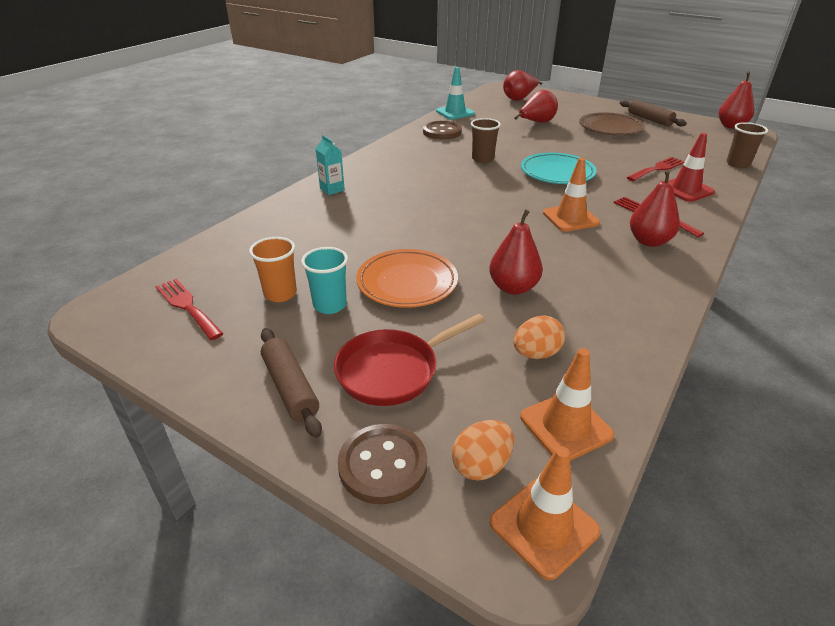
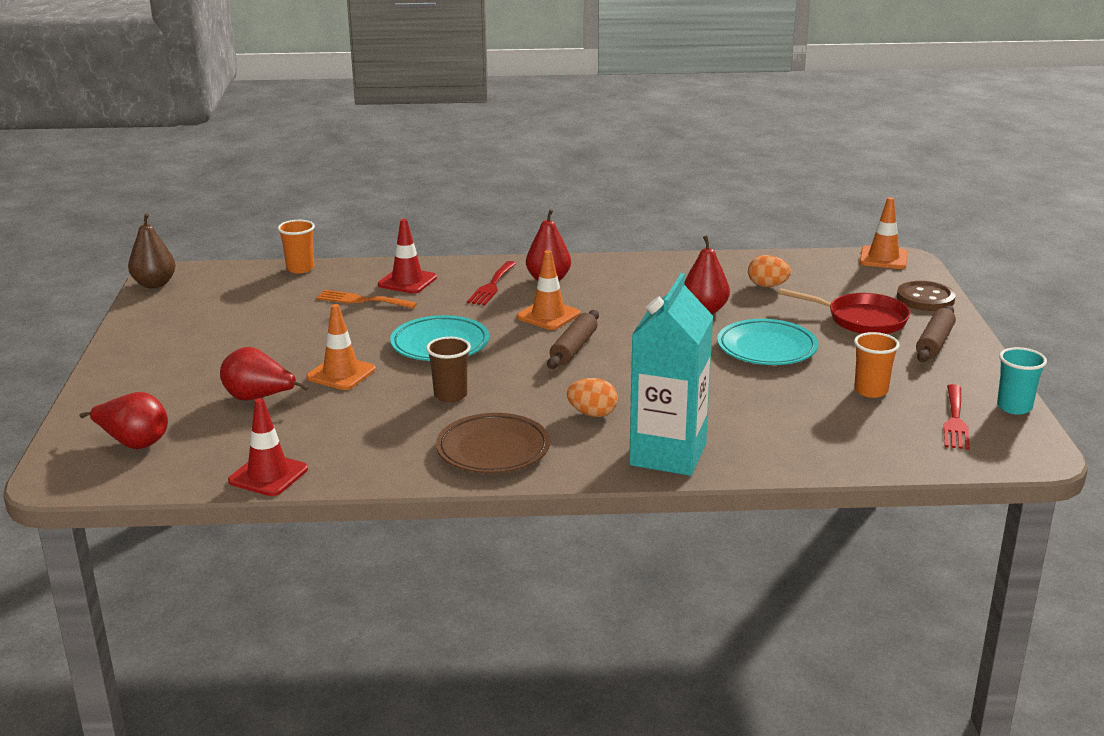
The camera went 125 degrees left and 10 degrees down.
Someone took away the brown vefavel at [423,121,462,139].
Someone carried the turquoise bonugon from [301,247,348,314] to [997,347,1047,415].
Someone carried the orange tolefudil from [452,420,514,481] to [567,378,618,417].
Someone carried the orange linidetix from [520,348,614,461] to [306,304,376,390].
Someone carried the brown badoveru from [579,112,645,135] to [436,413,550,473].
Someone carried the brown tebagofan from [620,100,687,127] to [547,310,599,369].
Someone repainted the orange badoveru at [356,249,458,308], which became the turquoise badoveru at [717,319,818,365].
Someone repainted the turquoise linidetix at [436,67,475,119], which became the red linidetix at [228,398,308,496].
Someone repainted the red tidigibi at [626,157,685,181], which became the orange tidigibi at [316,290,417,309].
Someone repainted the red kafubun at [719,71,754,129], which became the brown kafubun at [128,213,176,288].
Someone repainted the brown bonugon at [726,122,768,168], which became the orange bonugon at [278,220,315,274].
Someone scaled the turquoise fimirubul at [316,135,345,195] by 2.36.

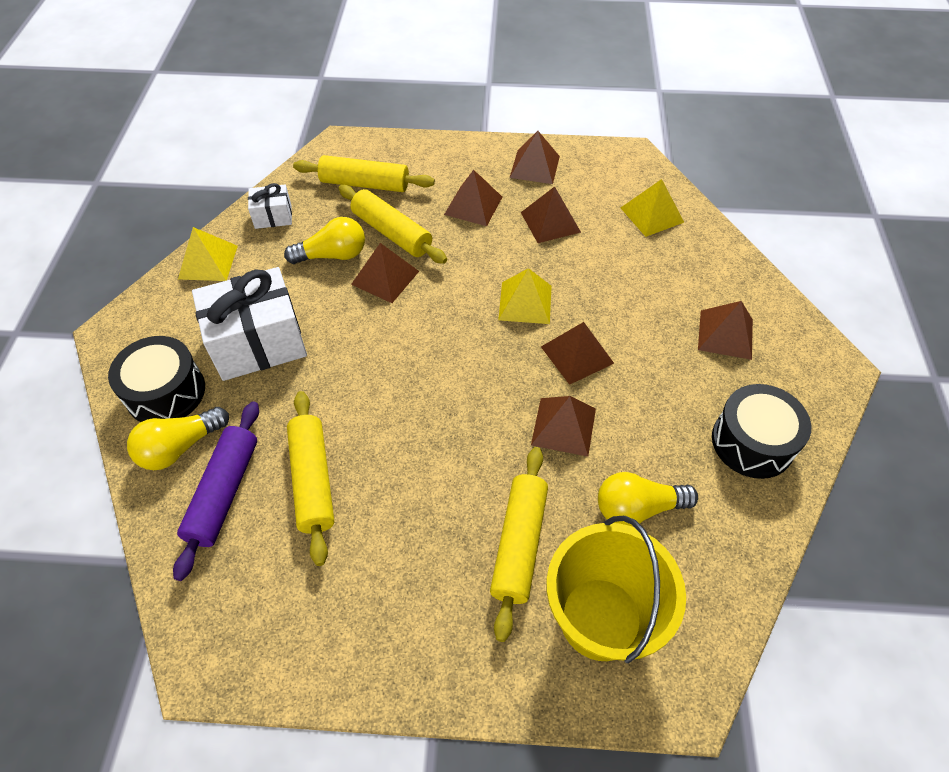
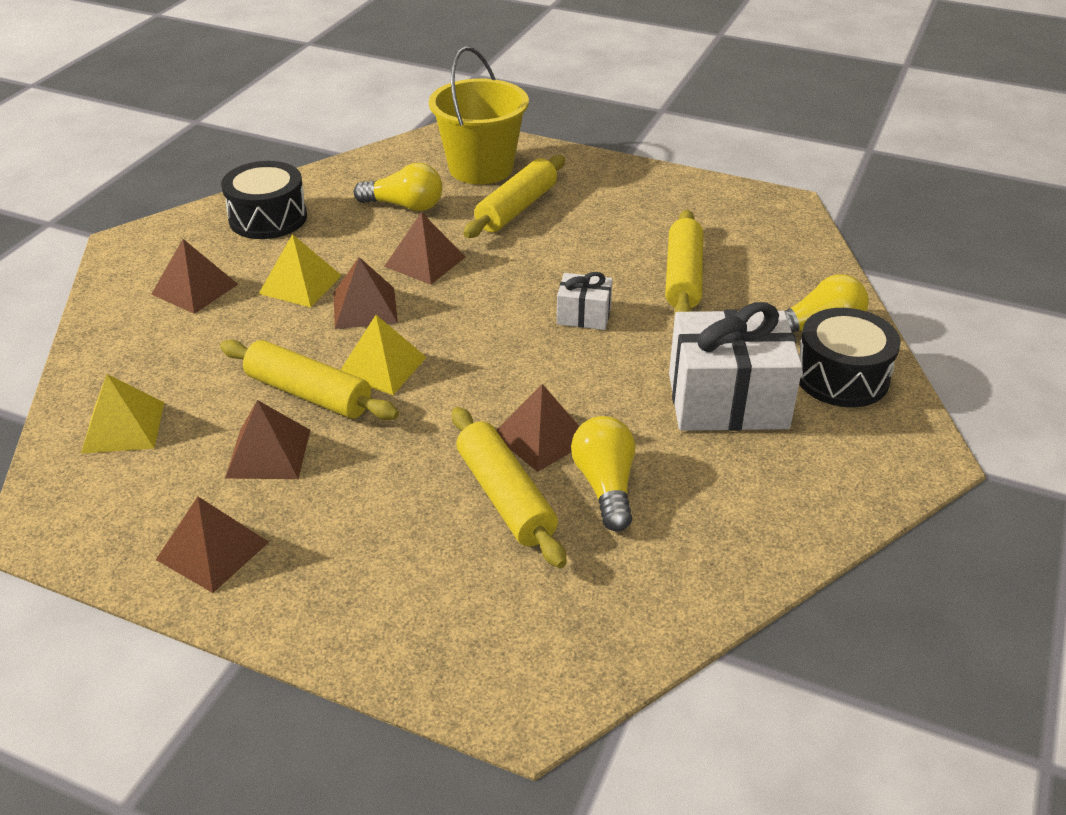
The camera went 160 degrees left and 15 degrees down.
Someone took away the purple tebagofan at [173,401,259,581].
Someone took away the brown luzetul at [444,170,502,226].
Someone carried the yellow luzetul from [178,227,238,281] to [259,234,342,307].
Someone carried the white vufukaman from [248,183,292,229] to [557,272,613,330].
Someone carried the yellow tebagofan from [293,155,435,192] to [220,340,399,420].
Someone rotated the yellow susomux at [284,217,365,264] by 75 degrees clockwise.

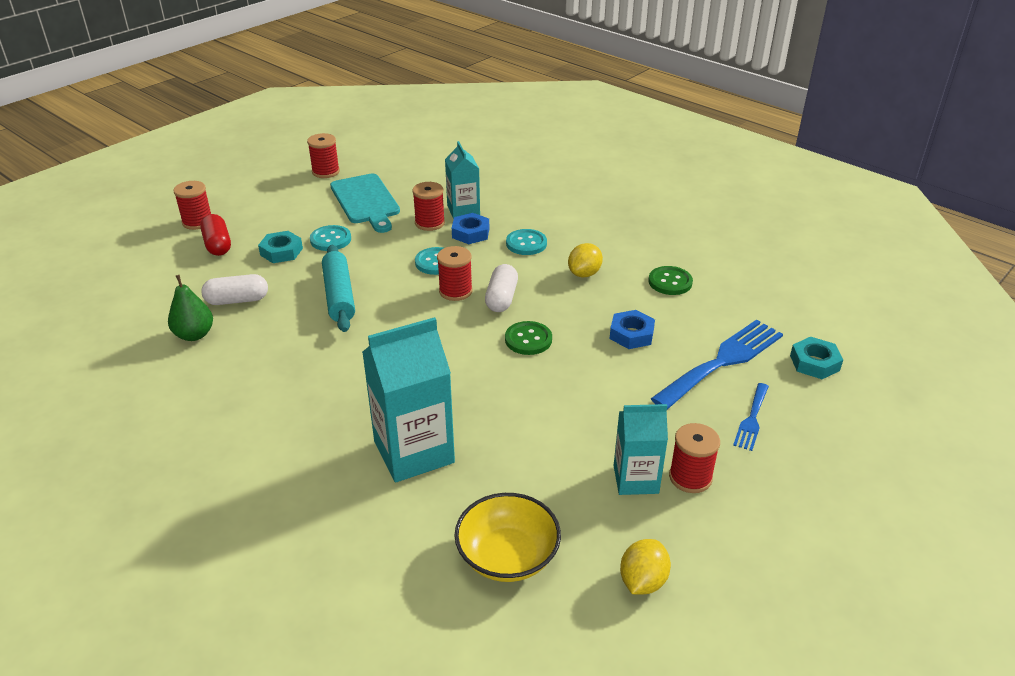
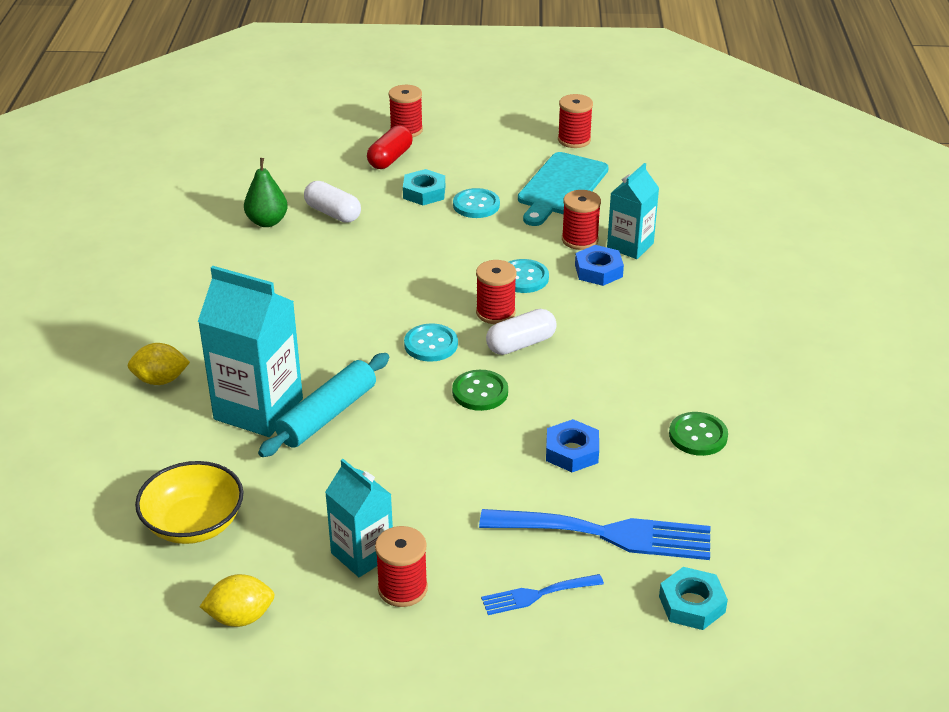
The camera went 50 degrees right and 0 degrees up.
Someone carried the turquoise tebagofan from [322,245,355,332] to [258,353,389,457].
Someone carried the turquoise vefavel from [506,229,547,255] to [404,323,458,362].
Someone carried the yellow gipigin from [568,243,603,277] to [128,343,190,385].

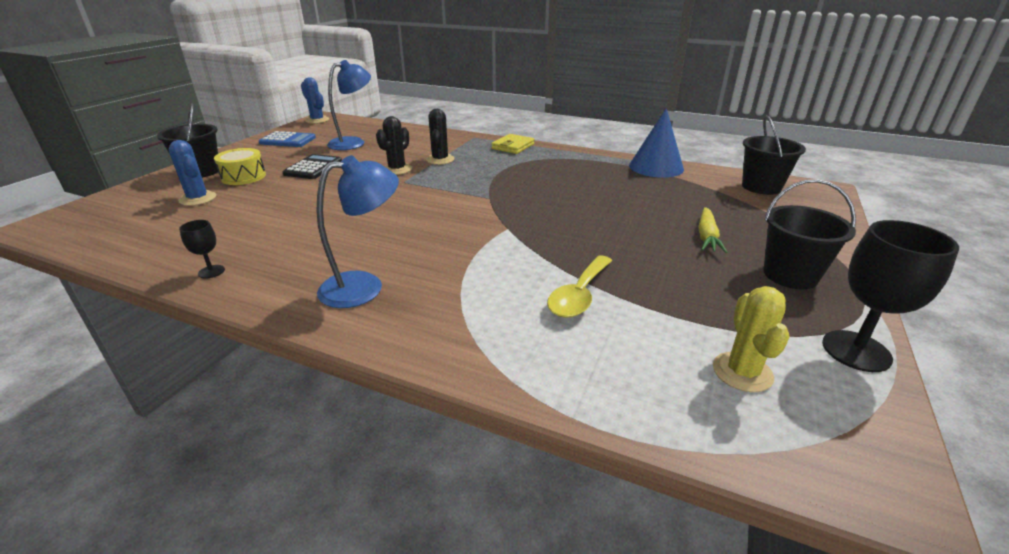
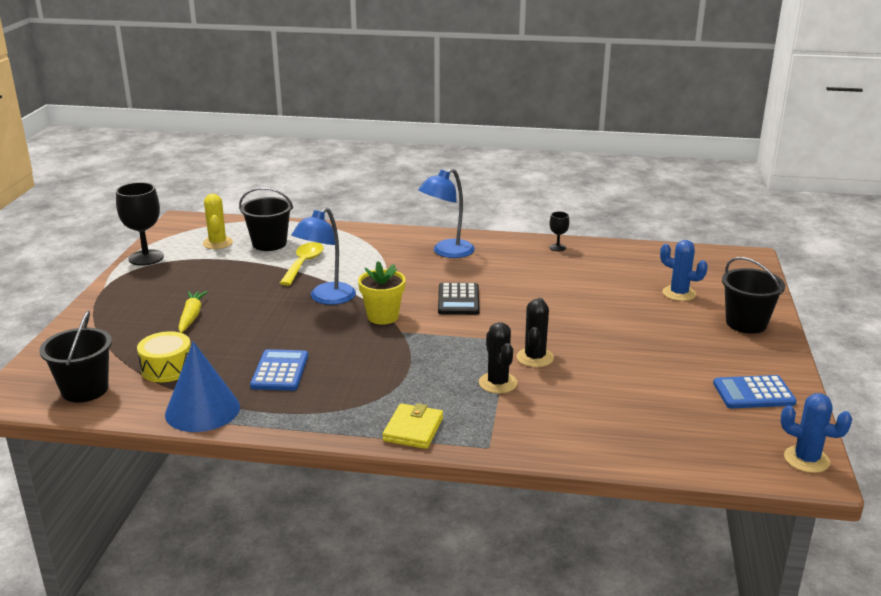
The camera went 165 degrees right and 5 degrees down.
Someone put down the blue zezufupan at [250,349,308,391].
Someone put down the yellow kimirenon at [358,261,406,325].
Someone carried the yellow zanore from [214,148,266,185] to [137,331,191,382].
Someone carried the black zezufupan from [283,154,342,179] to [438,283,480,315].
Someone carried the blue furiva from [327,60,371,150] to [291,207,356,305].
Someone carried the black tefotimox from [763,179,856,289] to [239,187,293,251].

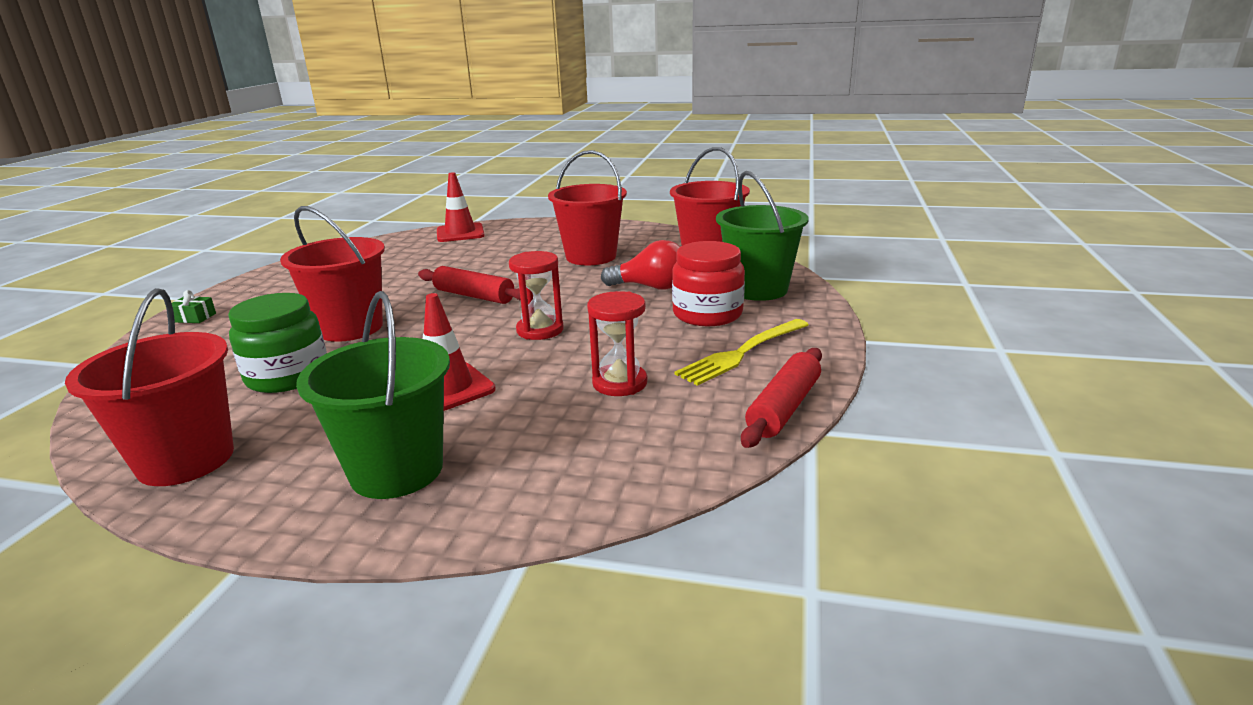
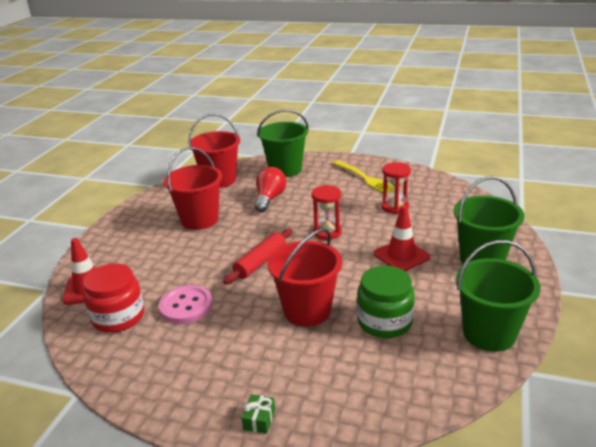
The camera went 85 degrees left and 5 degrees up.
Someone took away the red tebagofan at [741,348,822,448].
Someone put down the pink vefavel at [159,285,213,324].
Someone carried the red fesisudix from [672,241,745,326] to [83,263,144,333].
Someone repainted the red tefotimox at [65,288,234,486], which became the green tefotimox at [455,240,541,352].

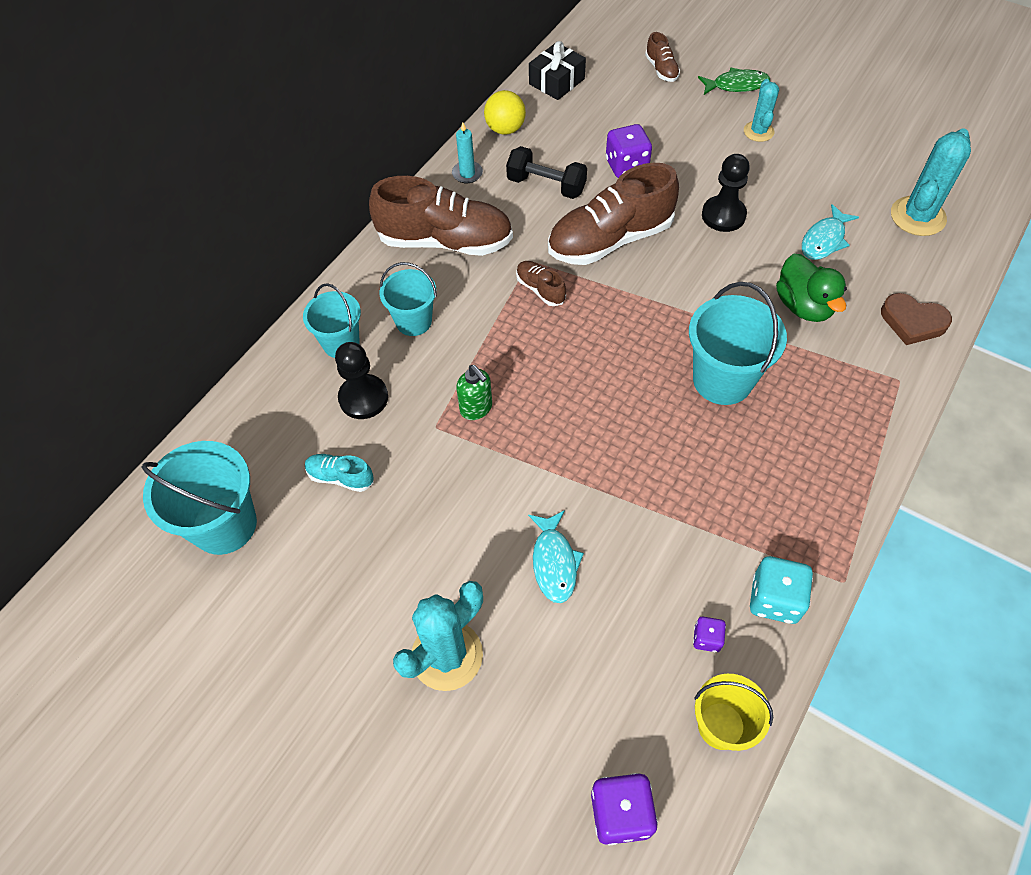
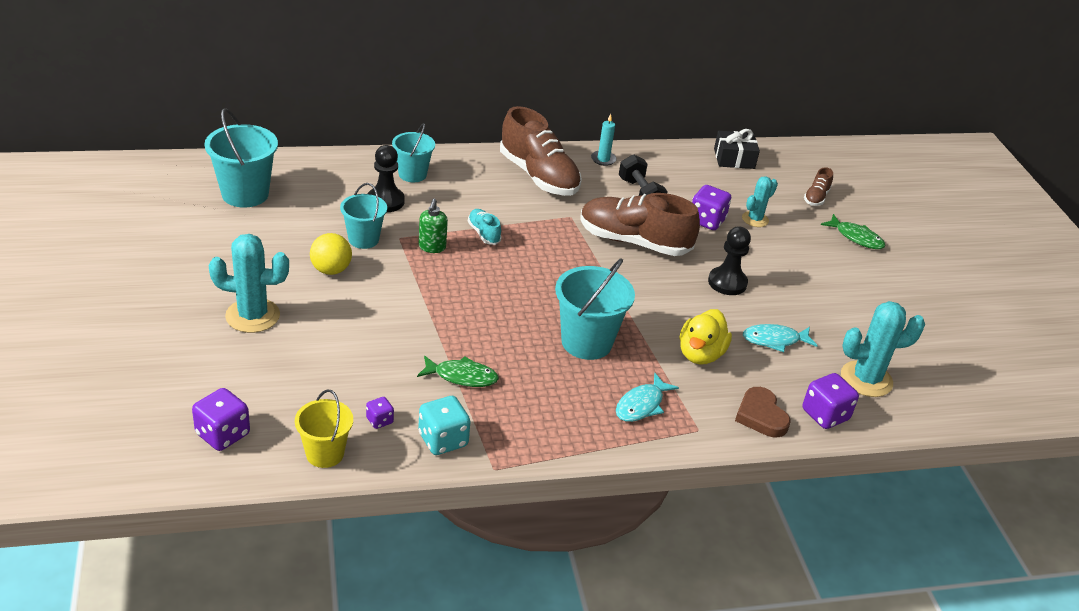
The camera went 40 degrees right and 20 degrees down.
Someone took away the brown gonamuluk at [516,261,566,306].
Someone put down the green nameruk at [417,355,499,387].
Someone put down the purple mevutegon at [803,373,859,429].
Someone carried the turquoise gonamuluk from [305,454,374,492] to [468,209,502,245].
Someone carried the turquoise tefotimox from [380,262,437,336] to [340,183,387,249].
Someone carried the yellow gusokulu from [484,90,526,135] to [310,233,352,275].
Someone carried the turquoise nameruk from [528,510,584,603] to [616,373,679,422].
Someone carried the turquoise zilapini from [744,79,779,142] to [742,176,778,227].
Someone repainted the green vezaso at [776,254,847,322], which became the yellow vezaso at [680,309,732,365].

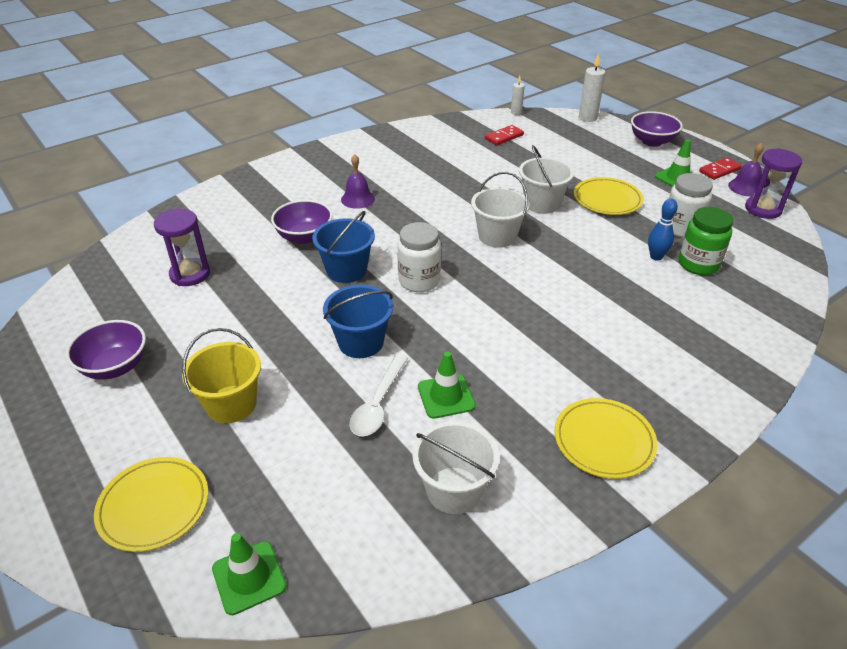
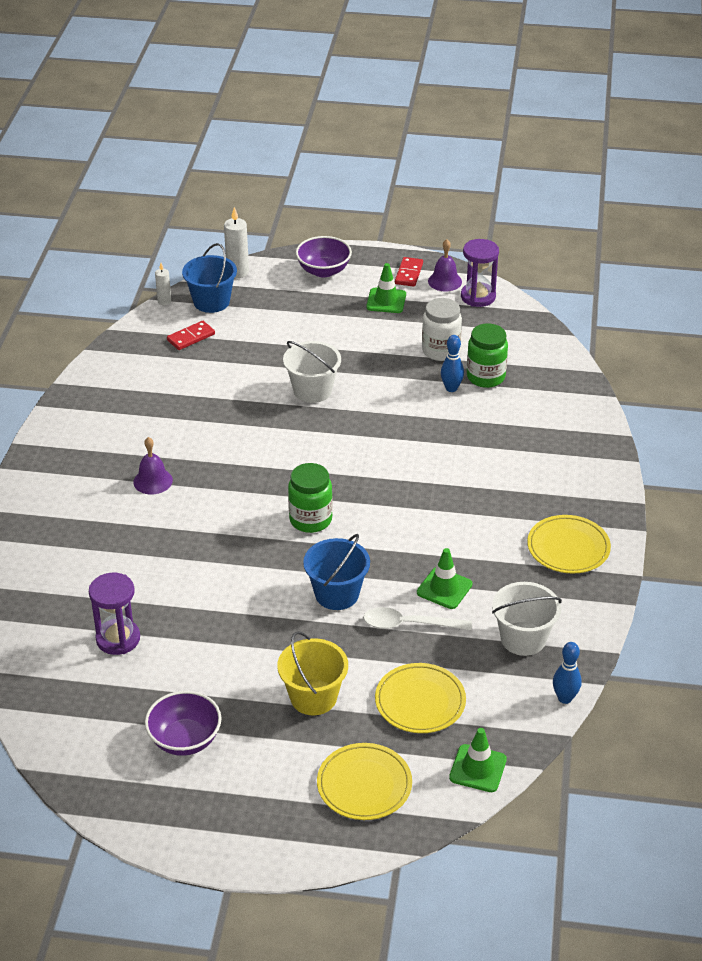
The camera went 45 degrees left and 0 degrees up.
Someone took away the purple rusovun at [271,200,333,244].
Someone took away the white tefotimox at [471,172,530,248].
Someone put down the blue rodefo at [553,642,582,704].
Someone carried the blue tefotimox from [312,211,375,283] to [182,243,237,313].
Someone carried the yellow badoveru from [574,177,644,215] to [375,663,466,733].
Someone repainted the white fesisudix at [397,222,441,292], which became the green fesisudix at [288,463,333,533].
Someone rotated the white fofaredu at [350,354,408,437] by 120 degrees clockwise.
Someone rotated the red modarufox at [485,125,524,145] by 45 degrees clockwise.

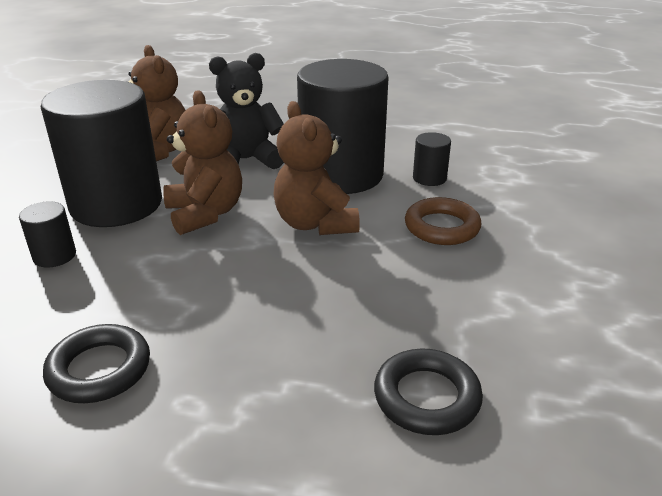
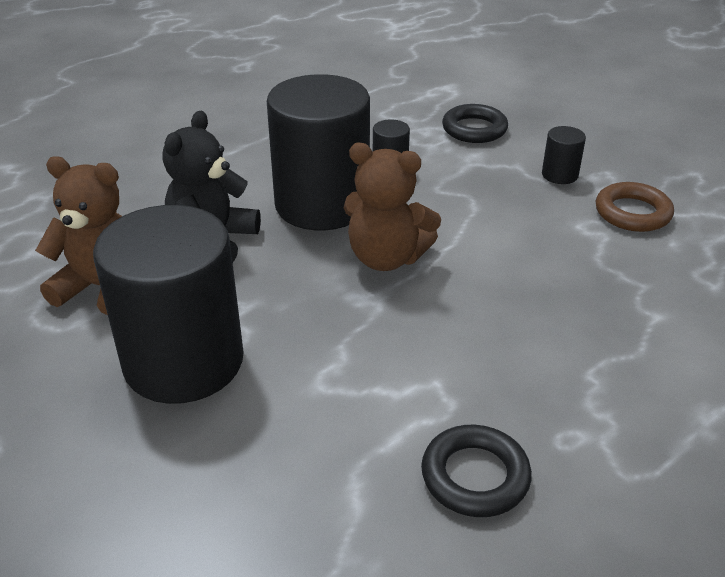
The camera went 50 degrees left and 5 degrees up.
Someone took away the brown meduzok at [163,90,242,235].
Someone carried the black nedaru from [19,201,76,267] to [542,126,586,184].
Someone carried the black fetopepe from [374,348,483,435] to [442,104,508,143].
Someone carried the brown fetopepe from [405,197,481,245] to [596,182,674,232].

